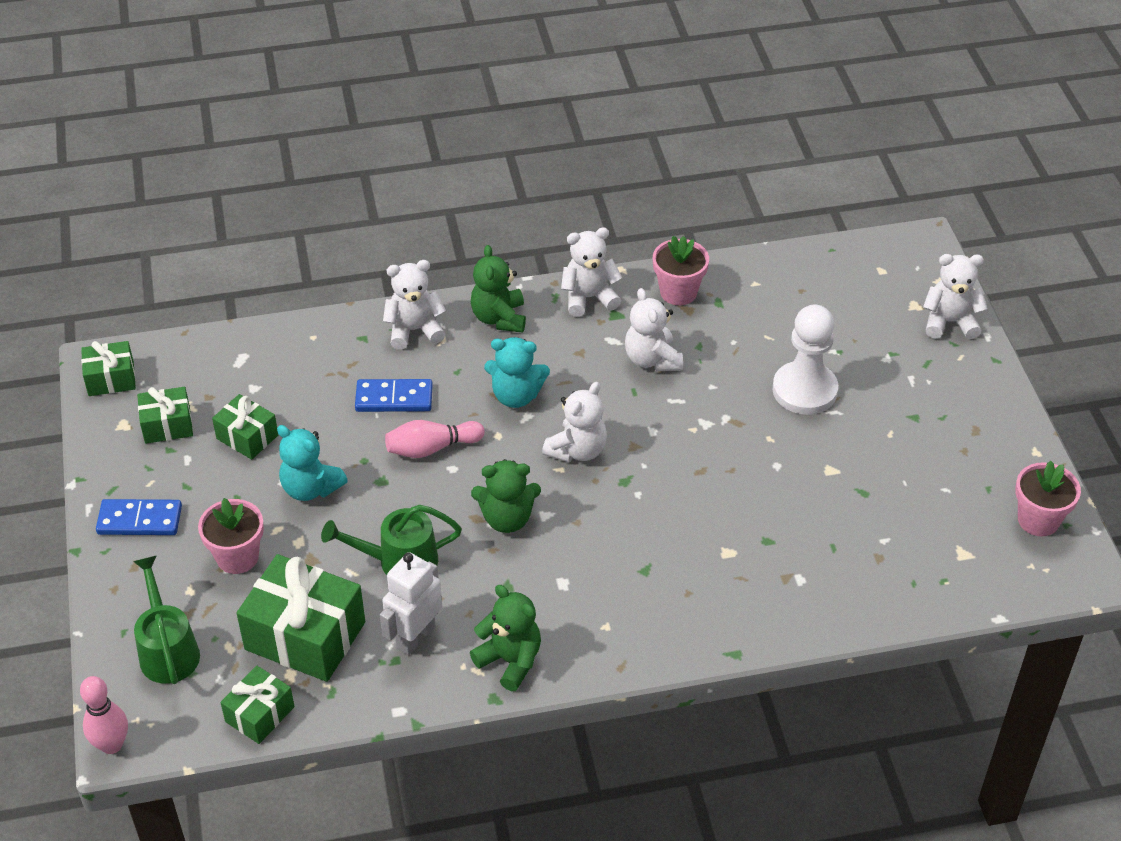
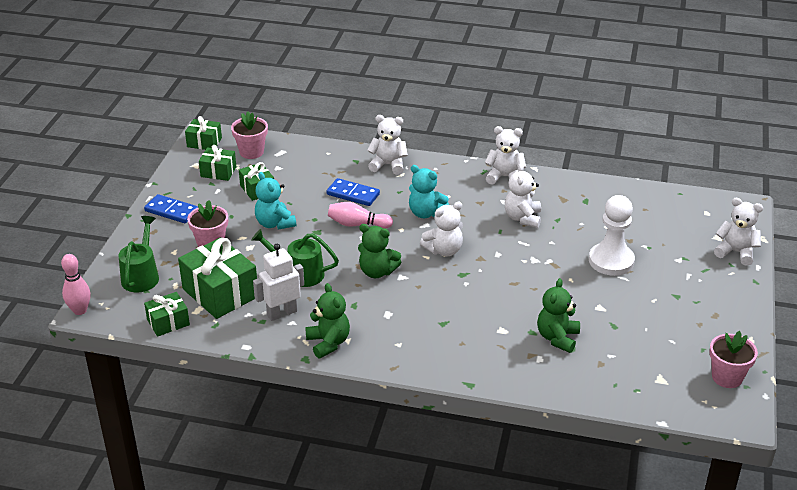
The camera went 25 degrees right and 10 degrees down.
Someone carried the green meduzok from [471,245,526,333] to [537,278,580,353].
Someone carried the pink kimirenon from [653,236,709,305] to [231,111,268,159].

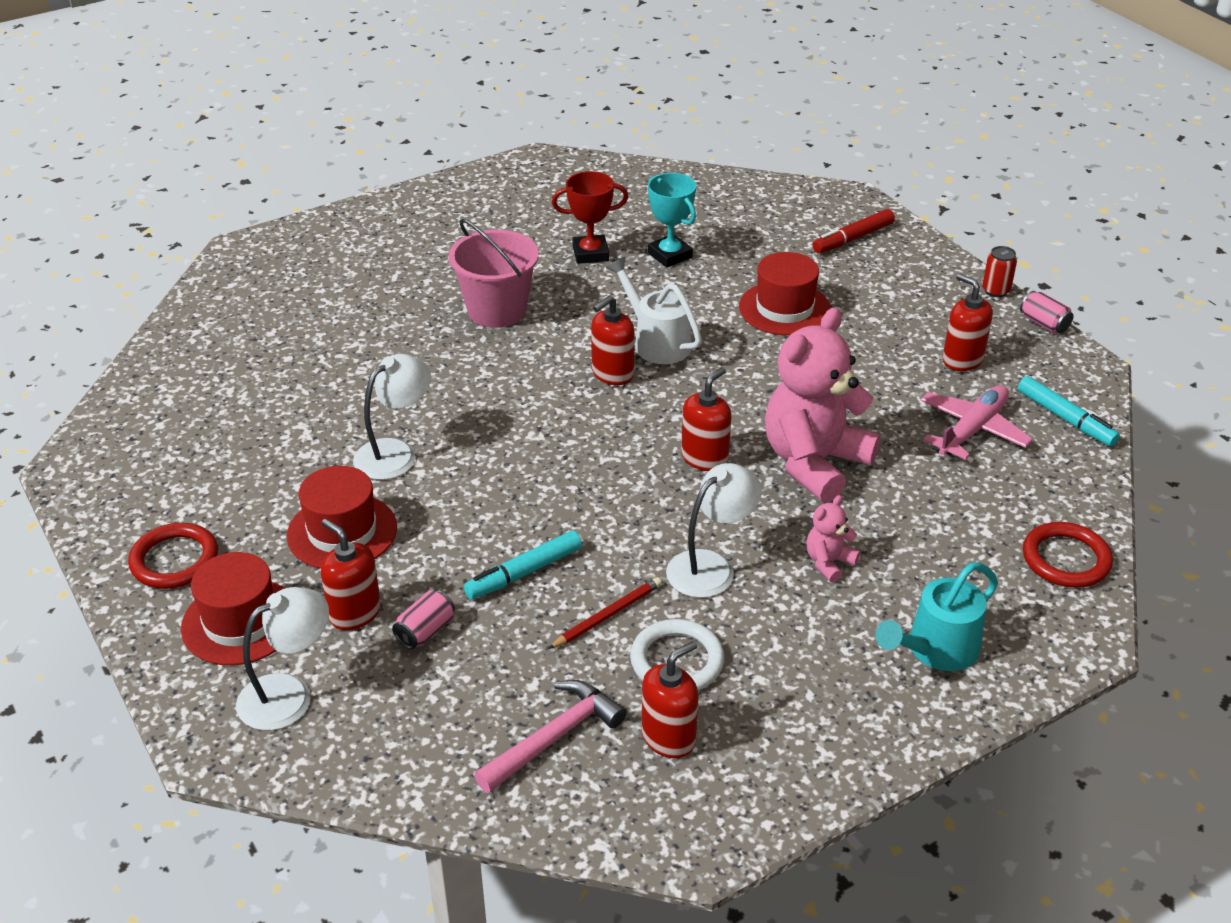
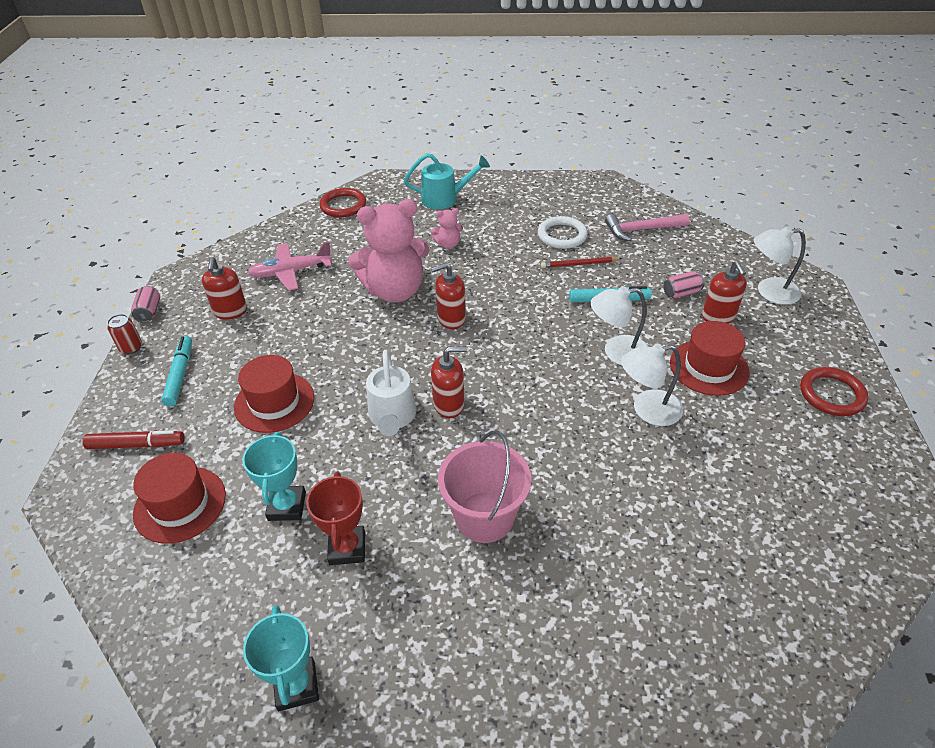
The camera went 145 degrees left and 5 degrees up.
Someone took away the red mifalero at [641,641,699,758].
Someone put down the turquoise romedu at [243,605,319,711].
Someone carried the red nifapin from [181,552,285,665] to [133,453,226,544].
Someone carried the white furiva from [666,463,762,598] to [590,286,649,366].
Someone carried the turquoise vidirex from [1018,376,1120,447] to [161,336,192,407].
Someone rotated the red romedu at [552,171,628,264] by 60 degrees clockwise.

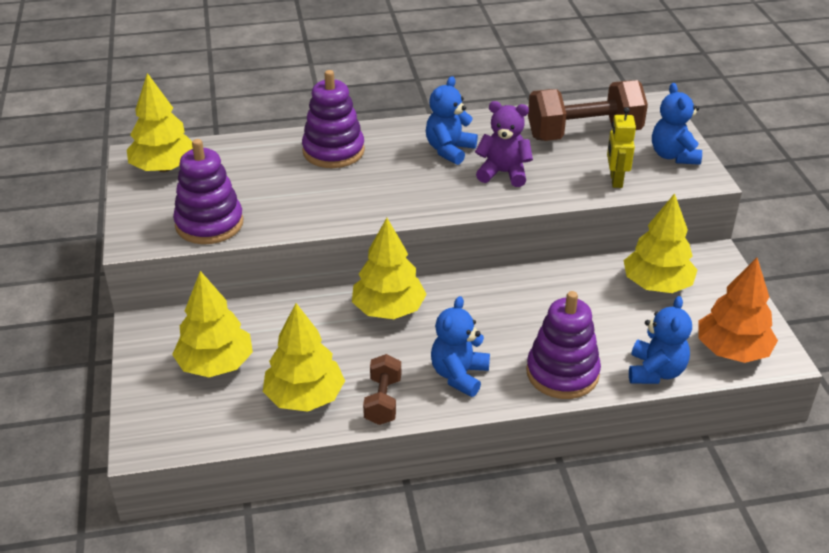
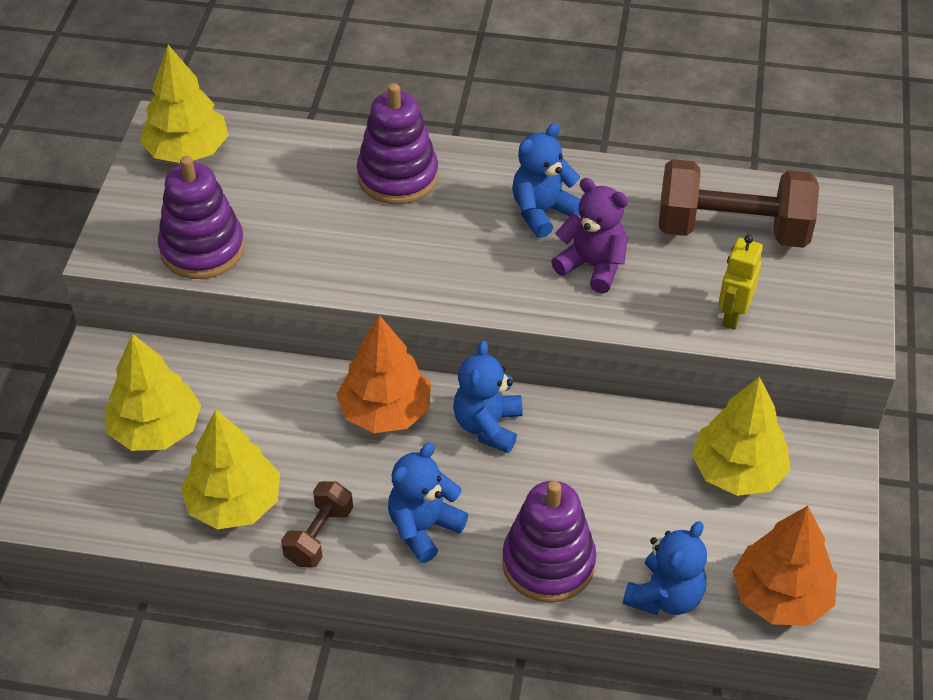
The camera went 20 degrees right and 10 degrees up.
Someone carried the blue meduzok from [652,83,702,165] to [453,340,522,453].
Someone repainted the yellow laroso at [352,218,427,319], which became the orange laroso at [336,315,431,433].

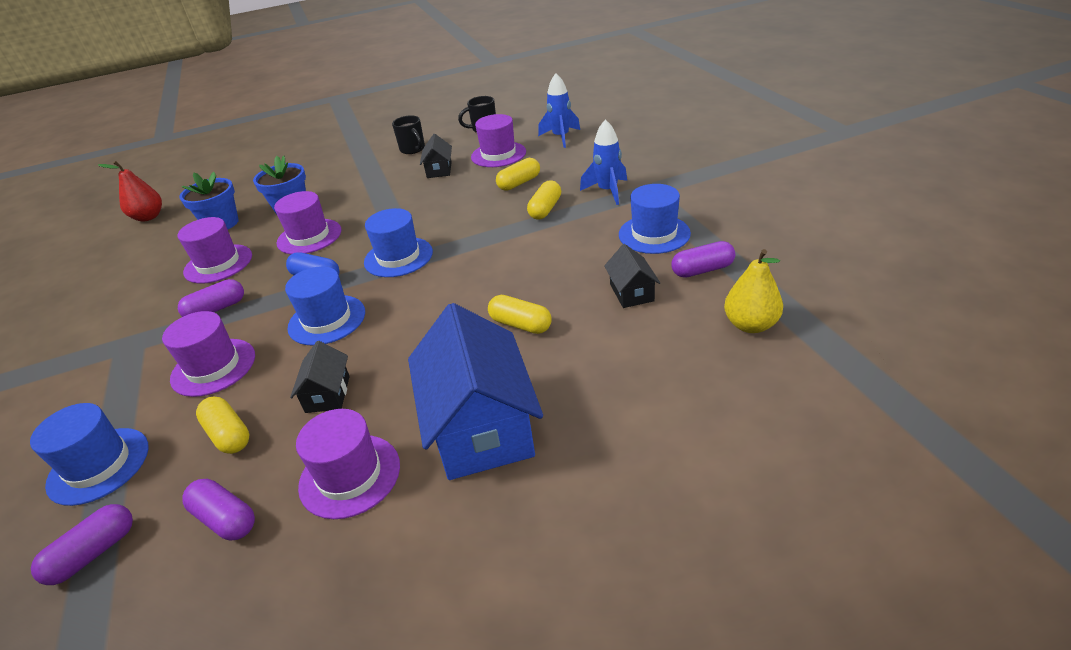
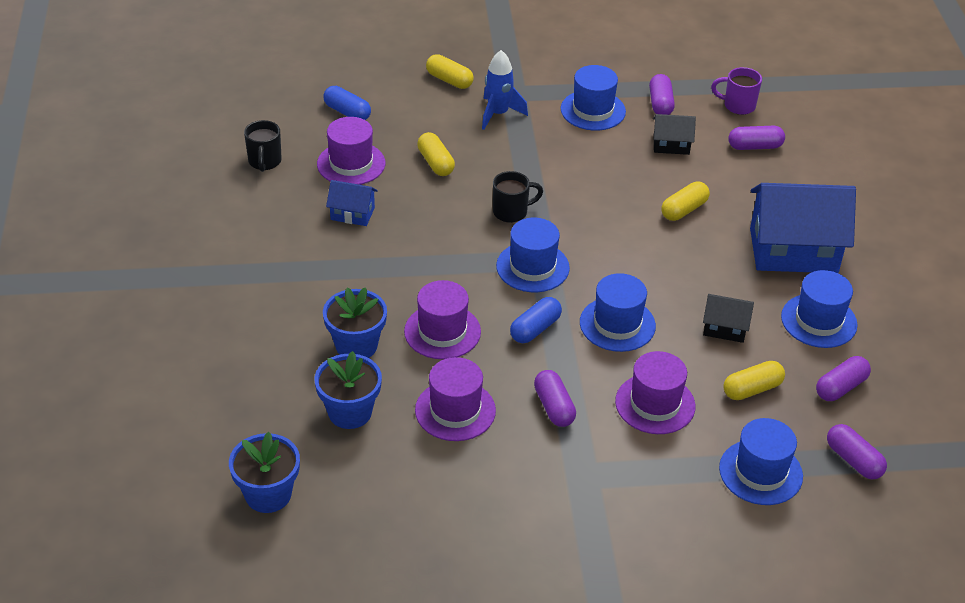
The camera went 80 degrees left and 5 degrees up.
Someone put down the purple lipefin at [728,126,785,150].
Someone carried the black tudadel from [392,115,425,154] to [493,171,543,223].
Someone carried the yellow lipefin from [527,180,561,219] to [426,54,474,89].
Someone swapped the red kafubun at [98,161,162,222] for the blue kimirenon at [229,432,300,513].
Someone swapped the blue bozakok at [538,73,580,148] for the blue lipefin at [323,86,371,120].
Someone swapped the yellow kafubun at [724,249,783,333] for the purple tudadel at [711,67,762,115].
Someone repainted the purple nifapin at [296,409,400,519], which became the blue nifapin at [781,270,858,348].
Someone repainted the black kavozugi at [420,134,452,178], which became the blue kavozugi at [326,180,378,226].

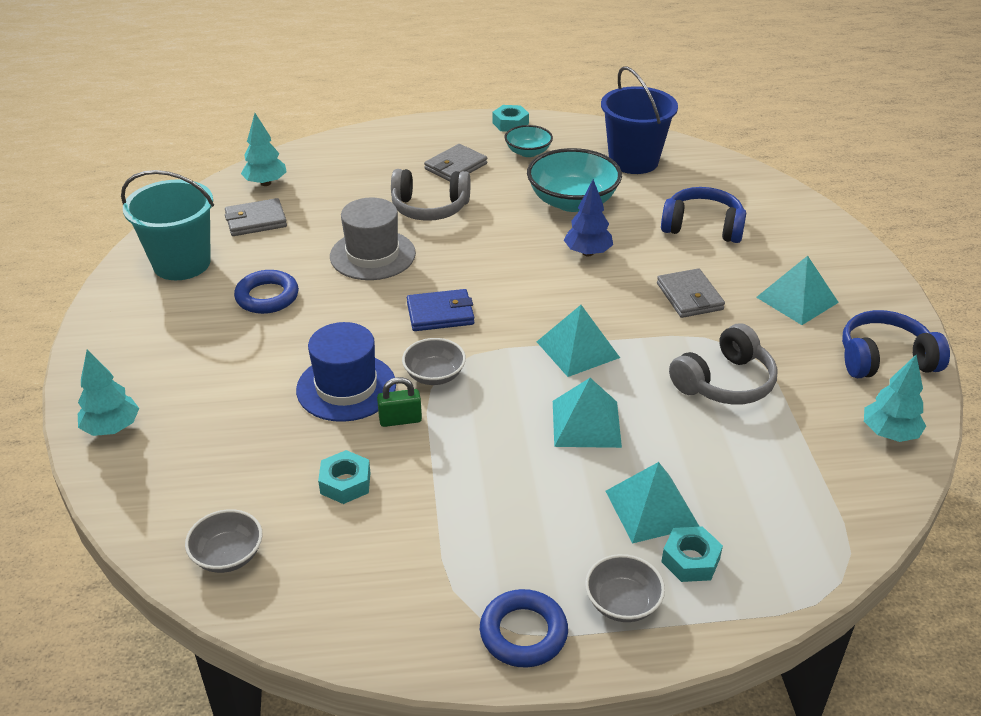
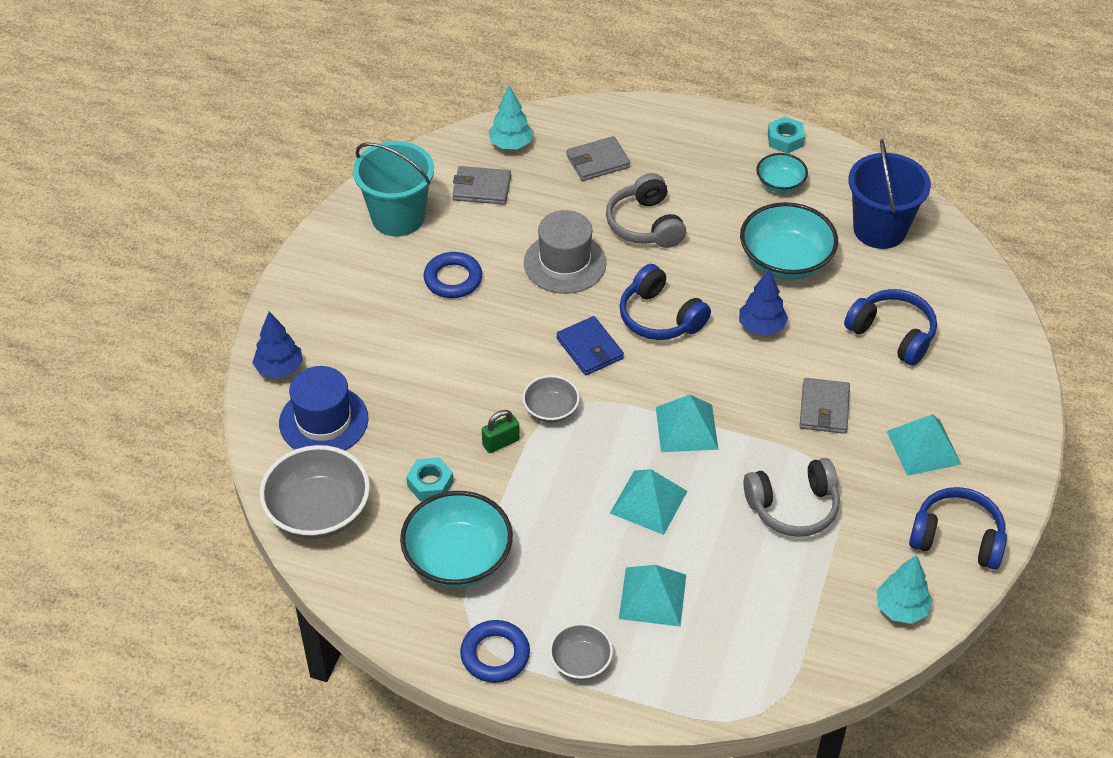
The camera went 25 degrees right and 10 degrees up.
Someone took away the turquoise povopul at [661,526,723,582].
Someone put down the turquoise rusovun at [400,491,513,588].
Someone put down the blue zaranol at [619,264,711,340].
Someone carried the blue nifapin from [296,322,396,422] to [279,366,368,451].
Someone carried the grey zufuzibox from [424,144,487,181] to [566,136,630,181].
Someone repainted the turquoise laroso at [78,349,139,436], which became the blue laroso at [252,312,303,379].
Someone rotated the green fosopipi at [377,377,422,427] by 45 degrees counterclockwise.
Someone rotated the grey zaranol at [391,169,471,221] by 45 degrees clockwise.
Someone rotated the blue zufuzibox at [407,289,474,331] by 45 degrees clockwise.
Someone scaled the grey rusovun at [185,509,263,573] by 1.82.

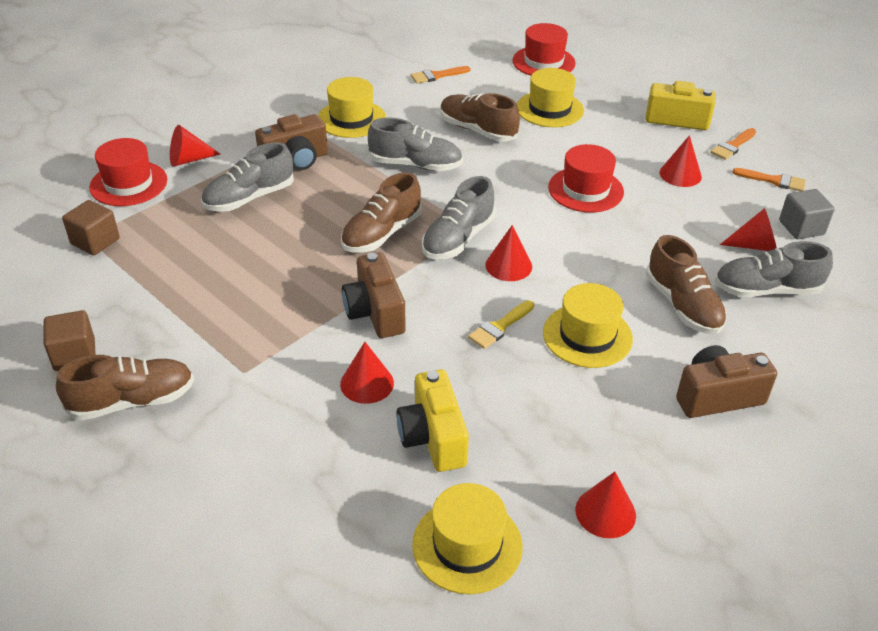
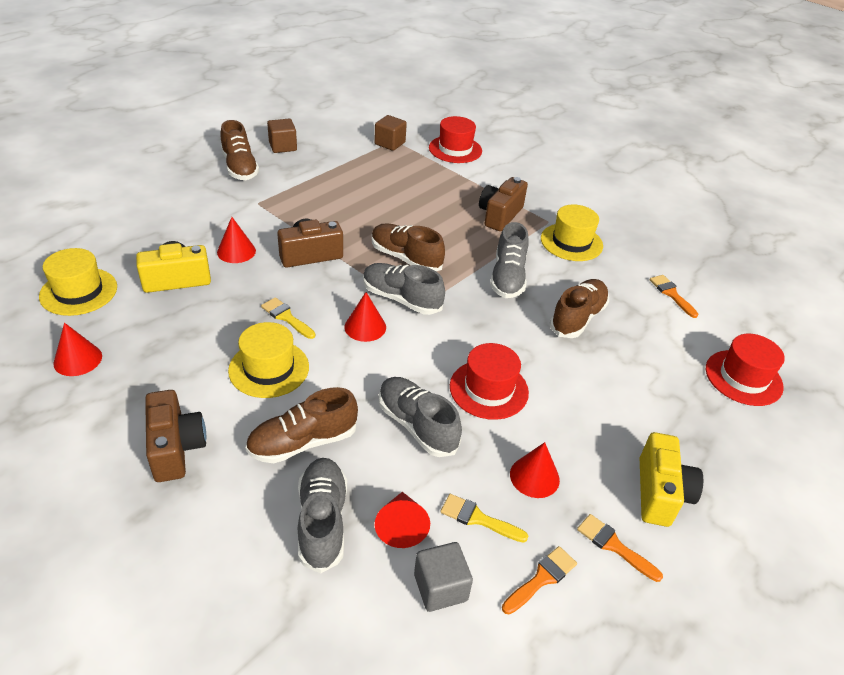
The camera went 85 degrees right and 0 degrees up.
Someone took away the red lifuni at [170,125,220,167].
Someone took away the yellow nifapin at [517,68,584,127].
Someone put down the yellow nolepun at [441,494,528,543].
Someone carried the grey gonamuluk from [201,142,294,212] to [379,377,462,457].
Someone rotated the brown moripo at [255,114,328,170] by 60 degrees clockwise.
Someone rotated the orange nolepun at [732,168,806,191] by 150 degrees counterclockwise.

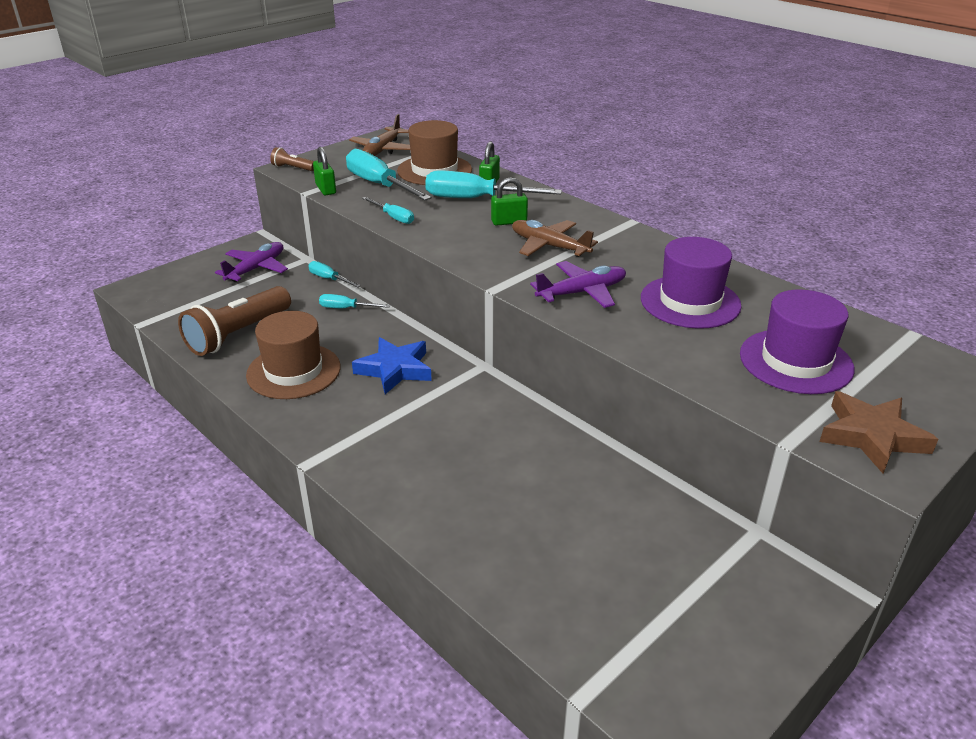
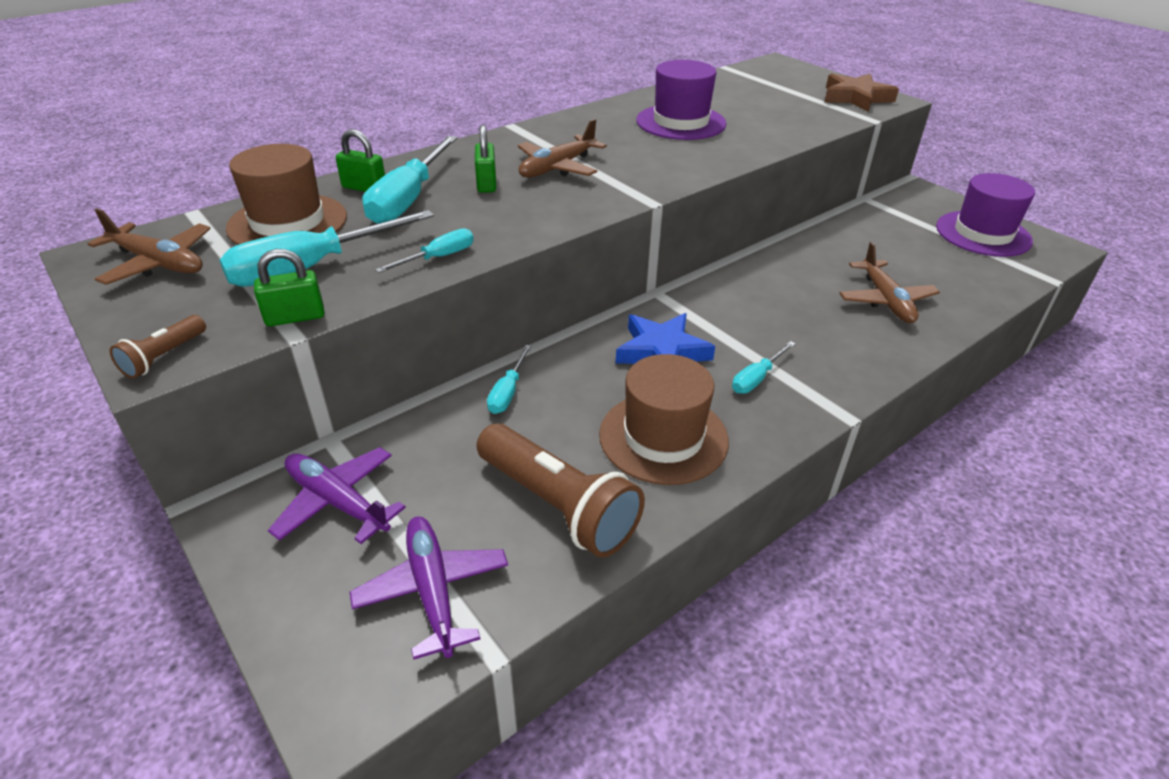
The camera went 85 degrees left and 5 degrees up.
Someone put down the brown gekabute at [839,242,940,323].
Someone carried the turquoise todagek from [308,261,361,287] to [732,341,795,394].
Someone carried the purple gekabute from [530,261,626,308] to [350,516,508,660].
Someone carried the purple nifapin from [740,289,855,394] to [936,173,1035,257].

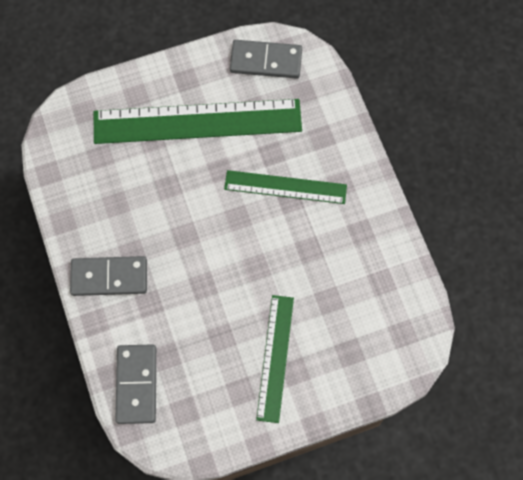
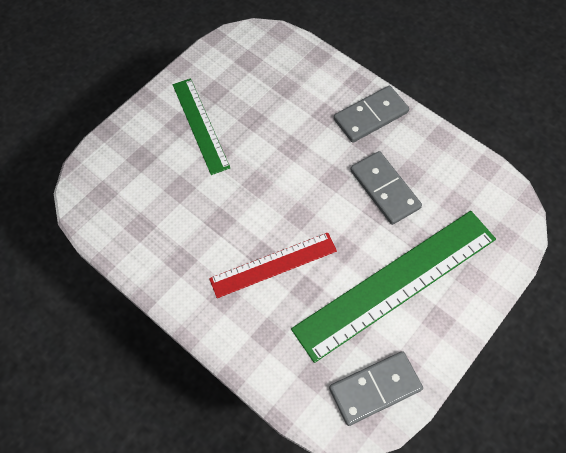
The camera went 150 degrees right and 5 degrees down.
Someone carried the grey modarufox from [115,344,156,424] to [350,151,422,225].
Someone repainted the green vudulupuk at [224,170,347,204], which became the red vudulupuk at [209,233,337,298].

